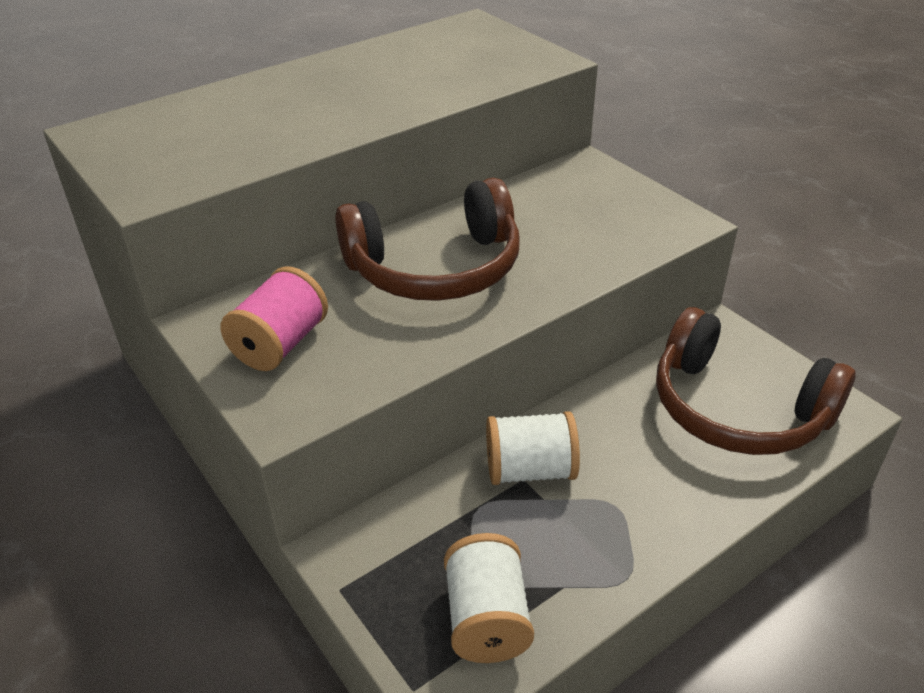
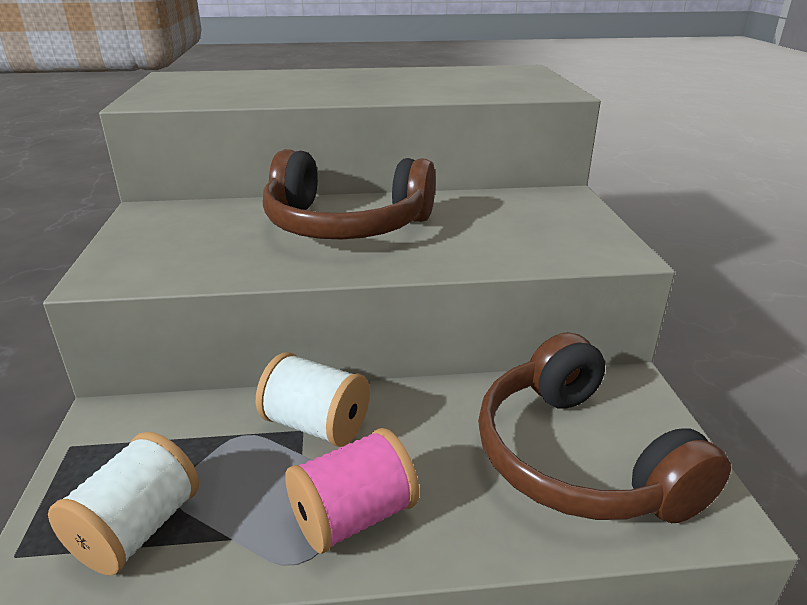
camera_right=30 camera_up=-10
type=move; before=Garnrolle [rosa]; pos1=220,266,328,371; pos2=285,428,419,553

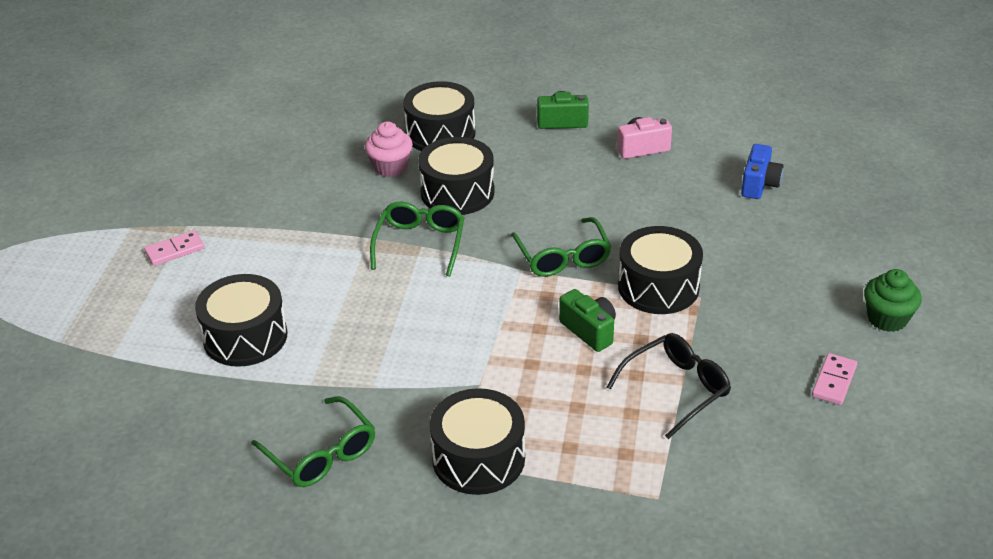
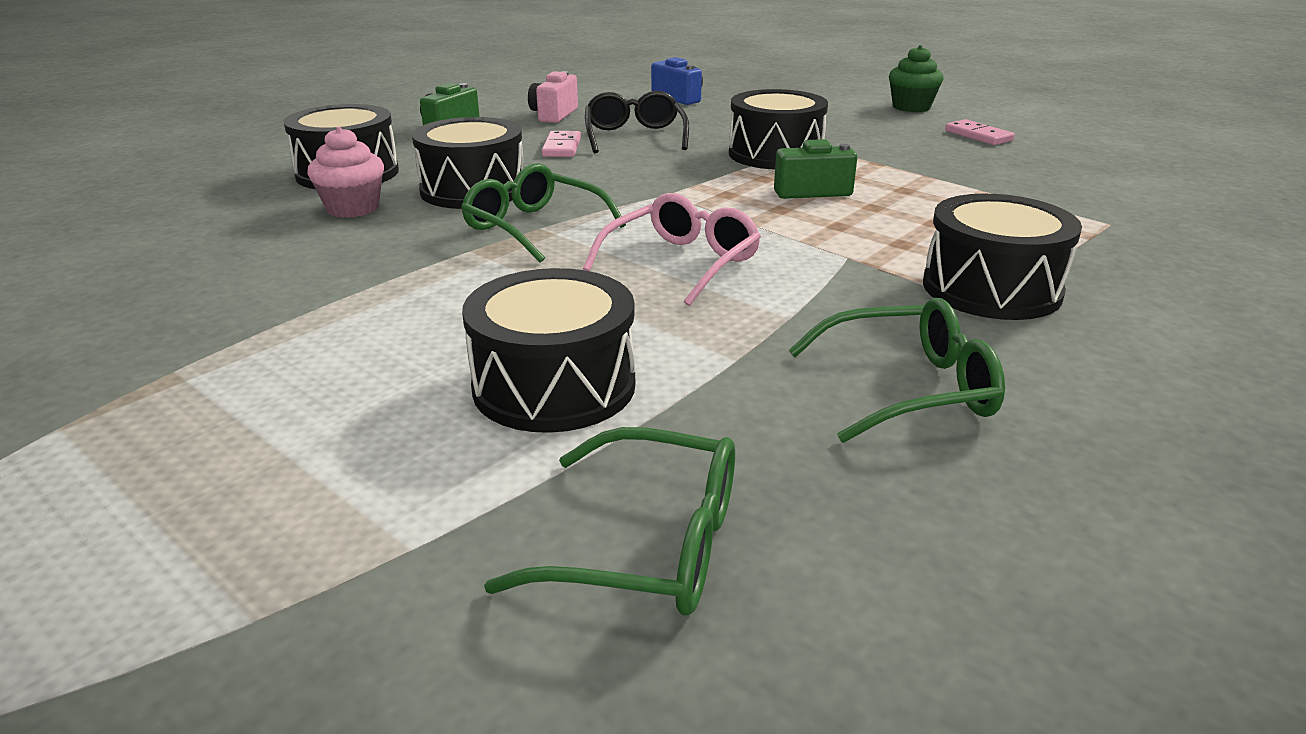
camera_right=-60 camera_up=-10
type=move; before=Dominostein [rosa]; pos1=144,230,204,266; pos2=542,131,581,157
type=move; before=Brille [grün]; pos1=511,217,612,277; pos2=484,427,735,615
type=move; before=Brille [schwarz]; pos1=607,333,731,439; pos2=585,91,689,153
type=insert; after=Brille [rosa]; pos2=583,193,761,306

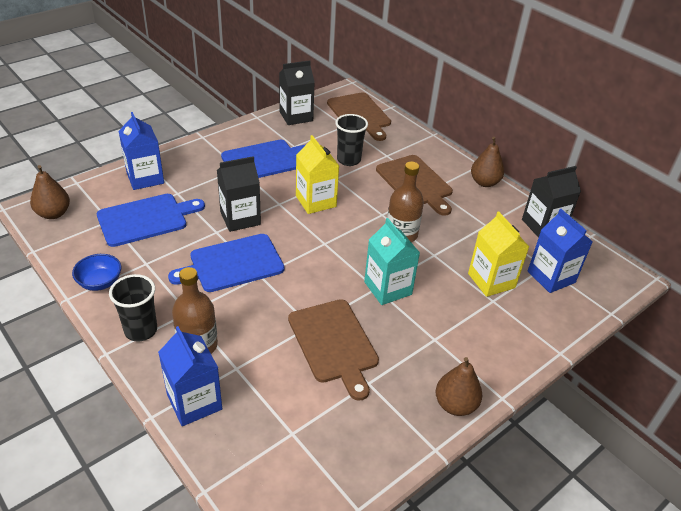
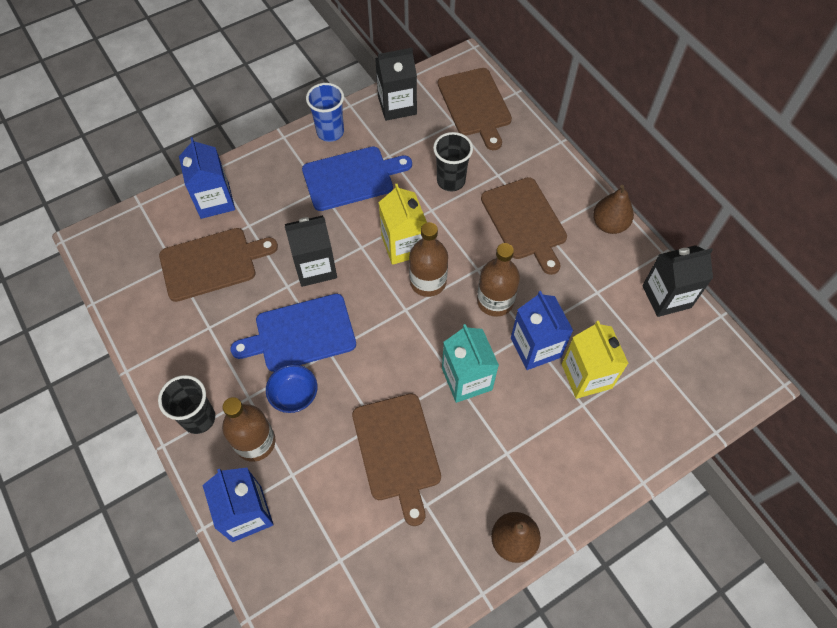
camera_right=10 camera_up=20
type=delete; before=Birne [braun]; pos1=30,165,70,219
type=move; before=Schüssel [blau]; pos1=72,254,121,291; pos2=266,364,318,413
type=recolor; before=Schneidebrett [blau]; after=Schneidebrett [braun]; pos1=97,194,205,247; pos2=159,228,278,302
type=move; before=Getränkekarton [blau]; pos1=528,209,593,293; pos2=511,291,573,370
type=insert; after=Becher [blau]; pos2=306,83,344,142
type=insert; after=Flasche [braun]; pos2=409,222,448,297

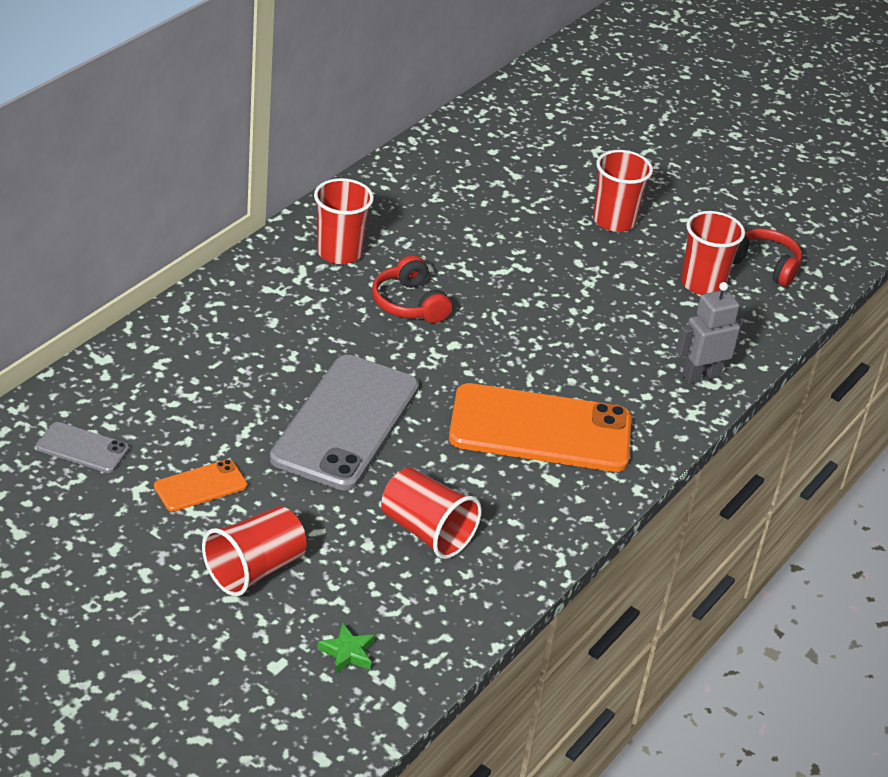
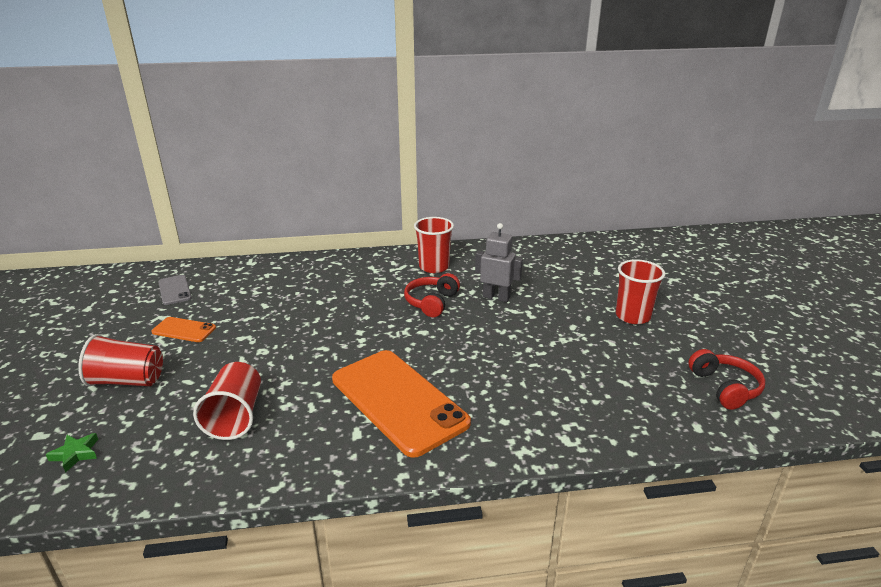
camera_right=50 camera_up=-10
type=delete; before=Handy [grau]; pos1=270,355,419,491
type=move; before=Roboter [grau]; pos1=676,282,744,384; pos2=475,223,523,302
type=delete; before=Becher [rot]; pos1=681,211,745,295

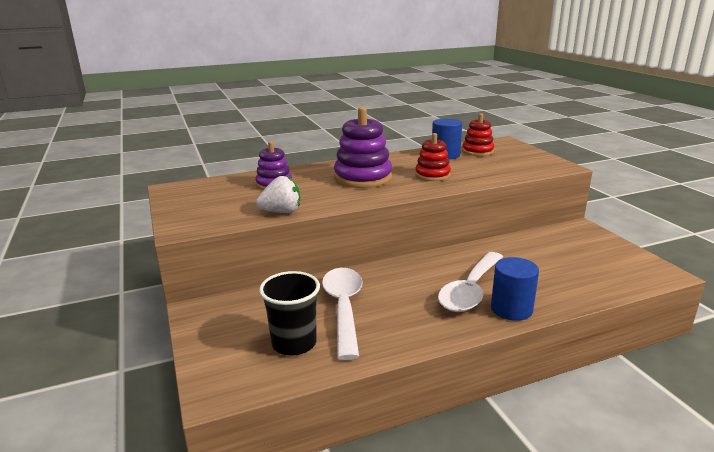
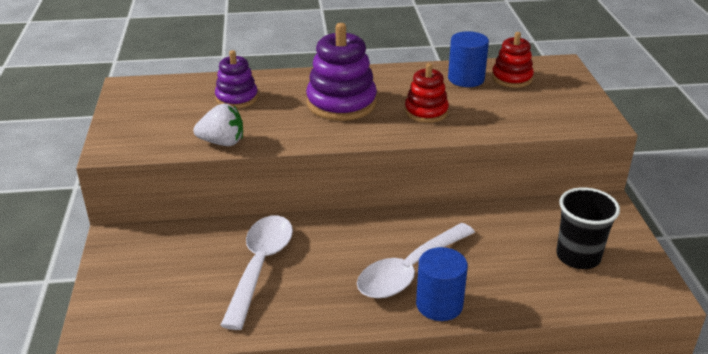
camera_right=15 camera_up=10
type=move; before=Becher [schwarz]; pos1=259,271,320,355; pos2=556,187,620,269

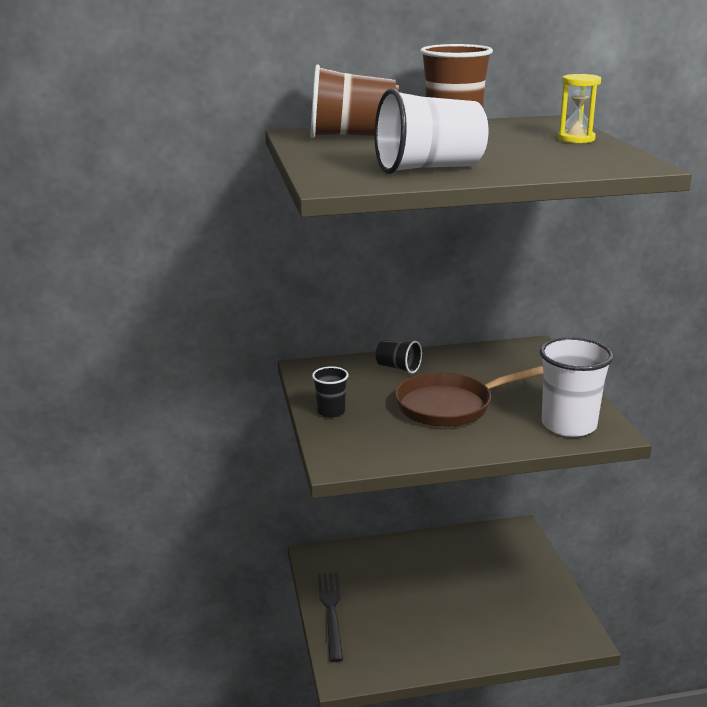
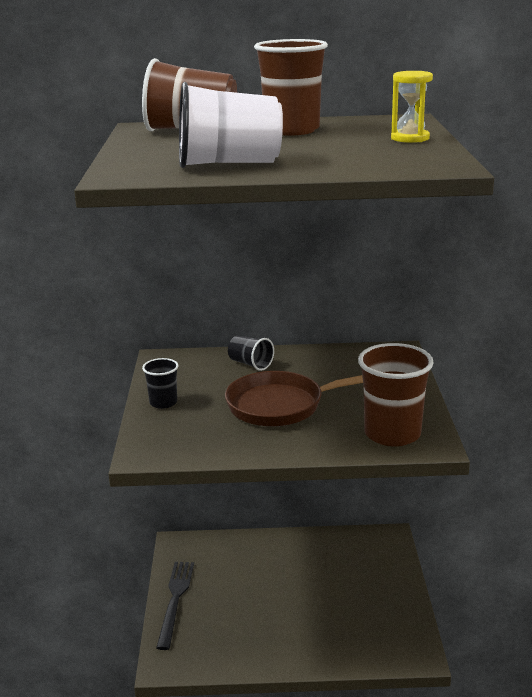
camera_right=10 camera_up=0
type=recolor; before=Becher [weiß]; after=Becher [braun]; pos1=540,337,614,437; pos2=358,343,434,446

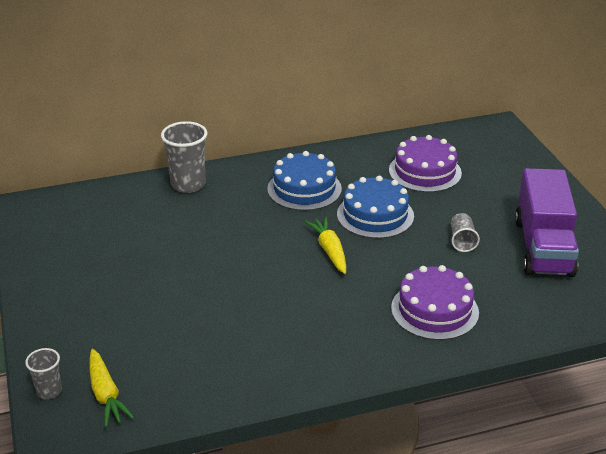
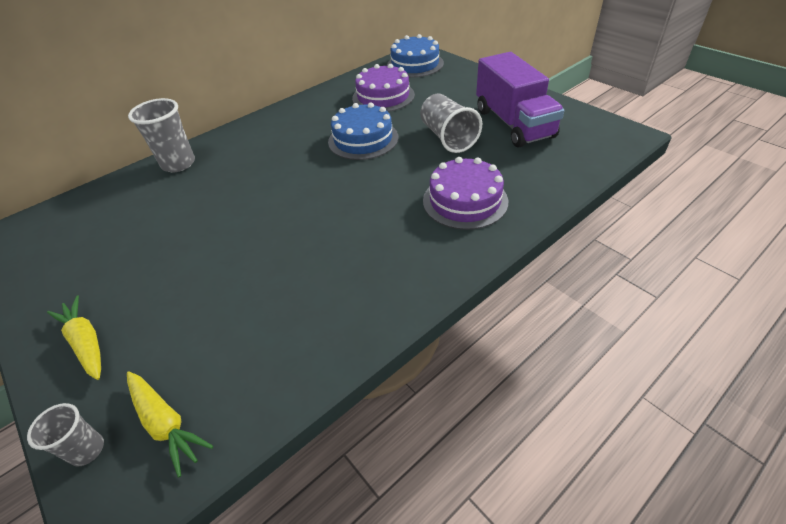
camera_right=-20 camera_up=10
type=move; before=Kuchen [blau]; pos1=267,151,342,211; pos2=387,34,444,77
type=move; before=Karotte [gelb]; pos1=304,216,346,274; pos2=47,295,101,380
type=resize; before=Becher [grau]; pos1=451,213,480,252; pos2=420,94,482,153; scale=1.77

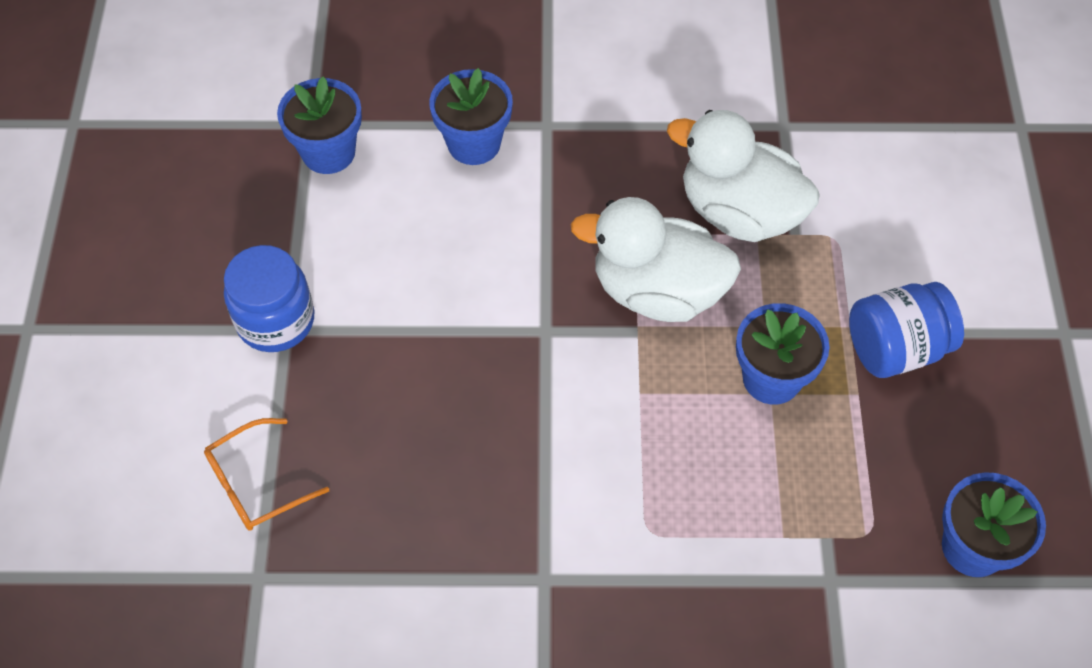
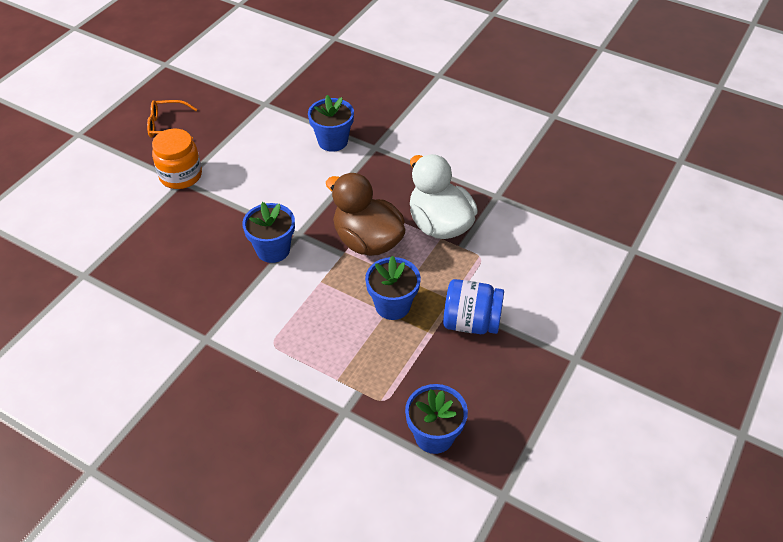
camera_right=30 camera_up=-10
type=move; before=Brille [orange]; pos1=204,418,329,531; pos2=147,100,197,139
type=recolor; before=Einmachglas [blau]; after=Einmachglas [orange]; pos1=224,245,314,352; pos2=152,129,202,189
type=move; before=Blumentopf [blau]; pos1=277,76,362,174; pos2=242,202,295,263
type=recolor; before=Ente [weiß]; after=Ente [braun]; pos1=571,197,741,322; pos2=326,173,405,256

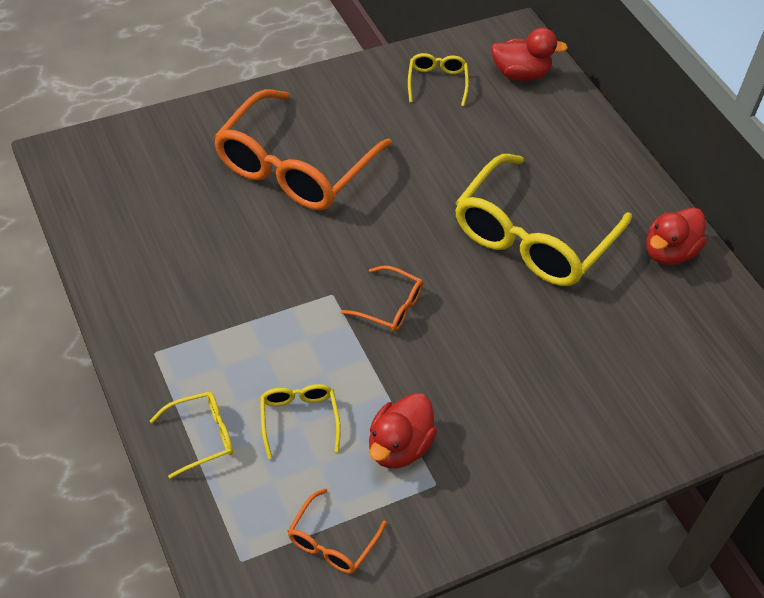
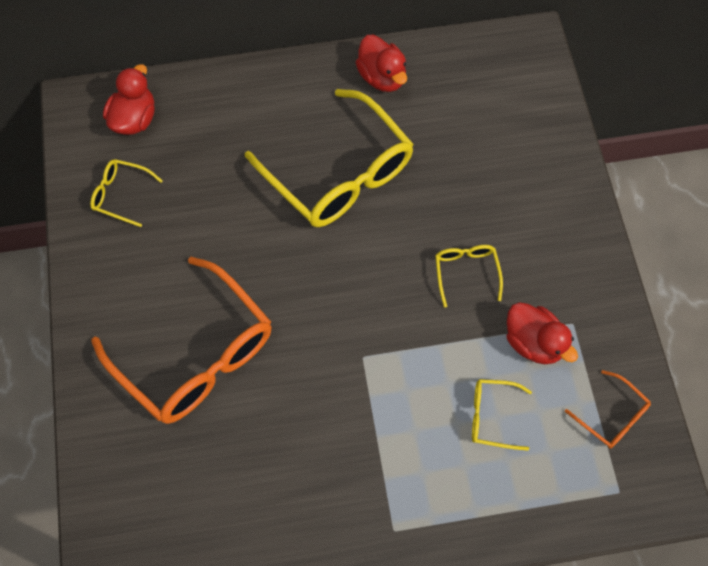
camera_right=-70 camera_up=15
type=move; before=Brille [gelb]; pos1=150,392,233,479; pos2=435,245,503,308
type=delete; before=Brille [orange]; pos1=341,266,423,332

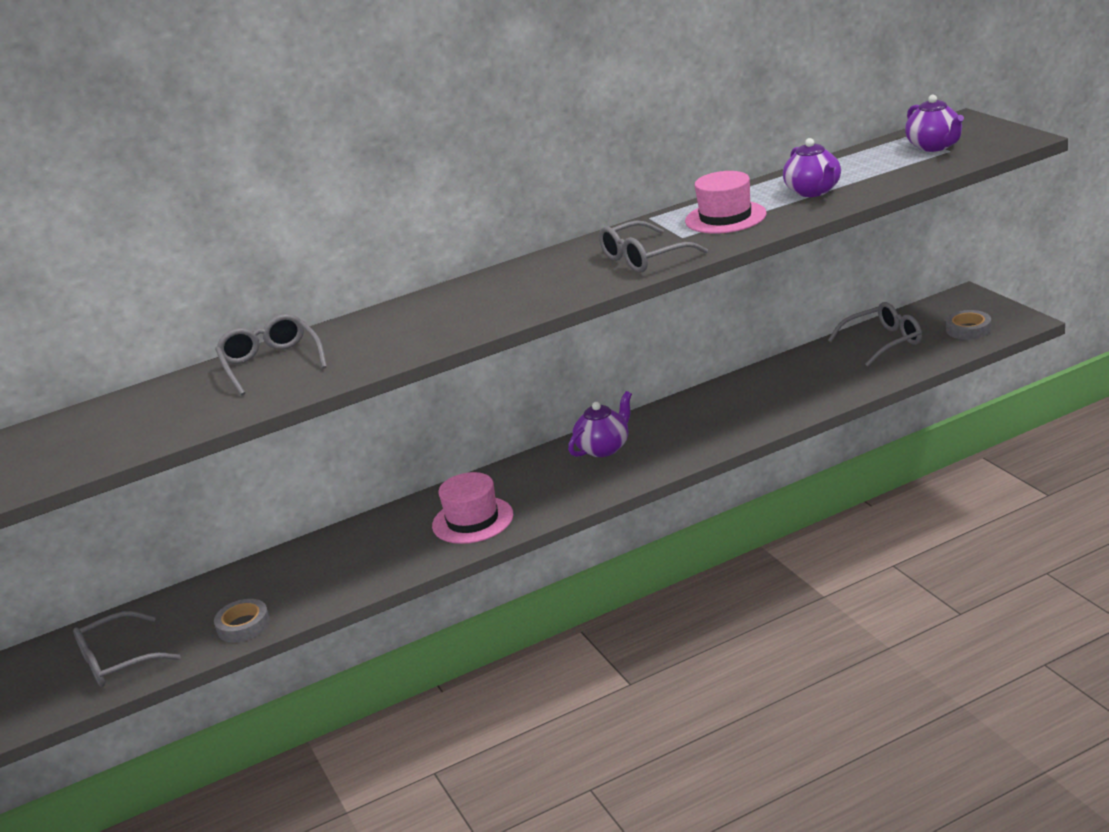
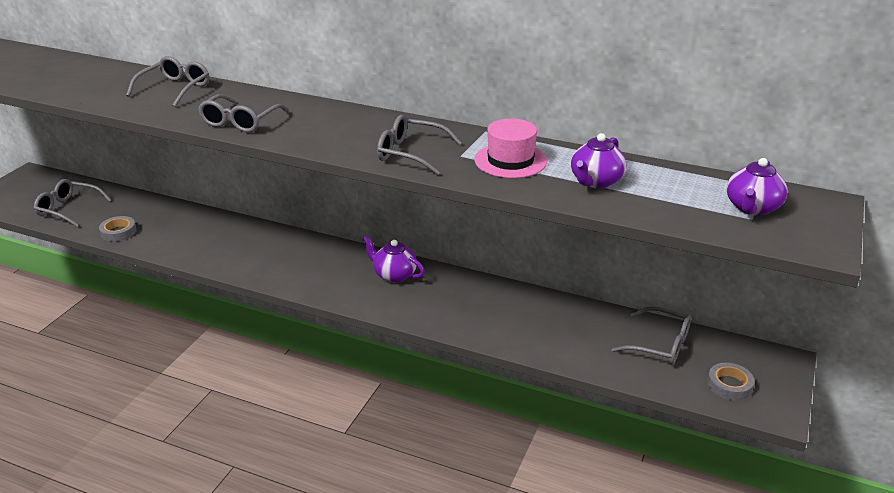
camera_right=45 camera_up=5
type=delete; before=Hut [rosa]; pos1=432,472,513,544
type=rotate; before=Teekanne [lila]; pos1=568,391,632,457; pos2=363,236,425,283; turn=-150
type=insert; after=Brille [grau]; pos2=198,94,288,132

